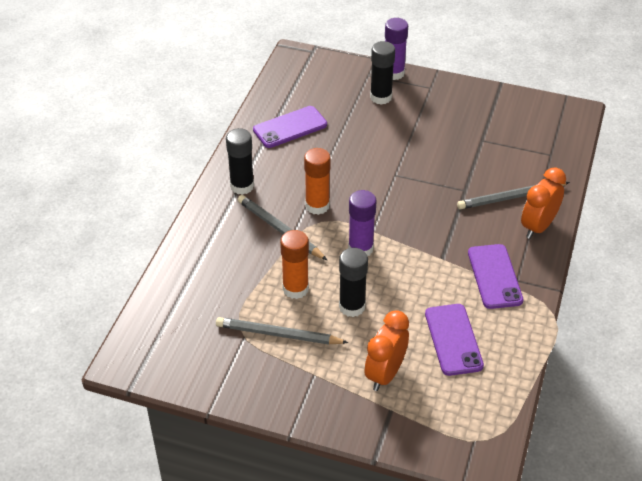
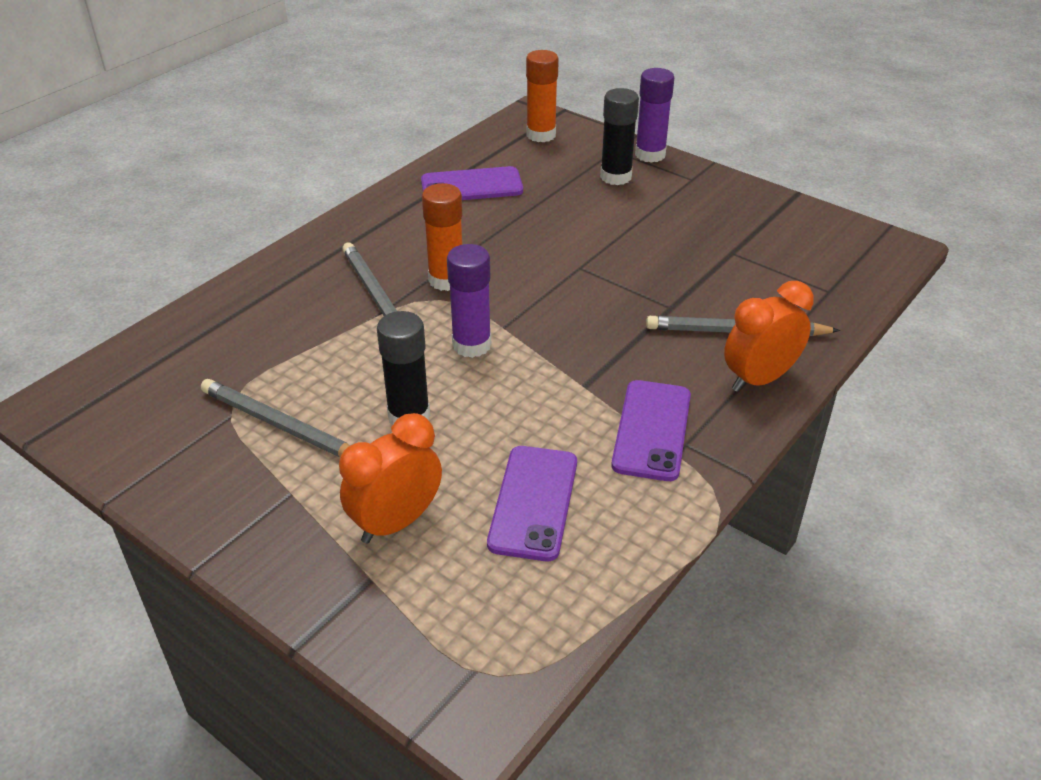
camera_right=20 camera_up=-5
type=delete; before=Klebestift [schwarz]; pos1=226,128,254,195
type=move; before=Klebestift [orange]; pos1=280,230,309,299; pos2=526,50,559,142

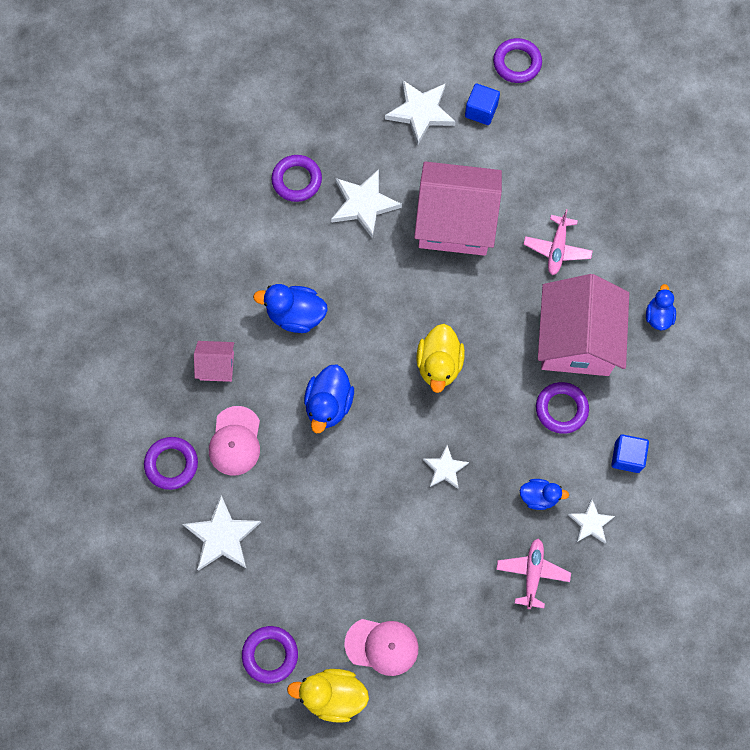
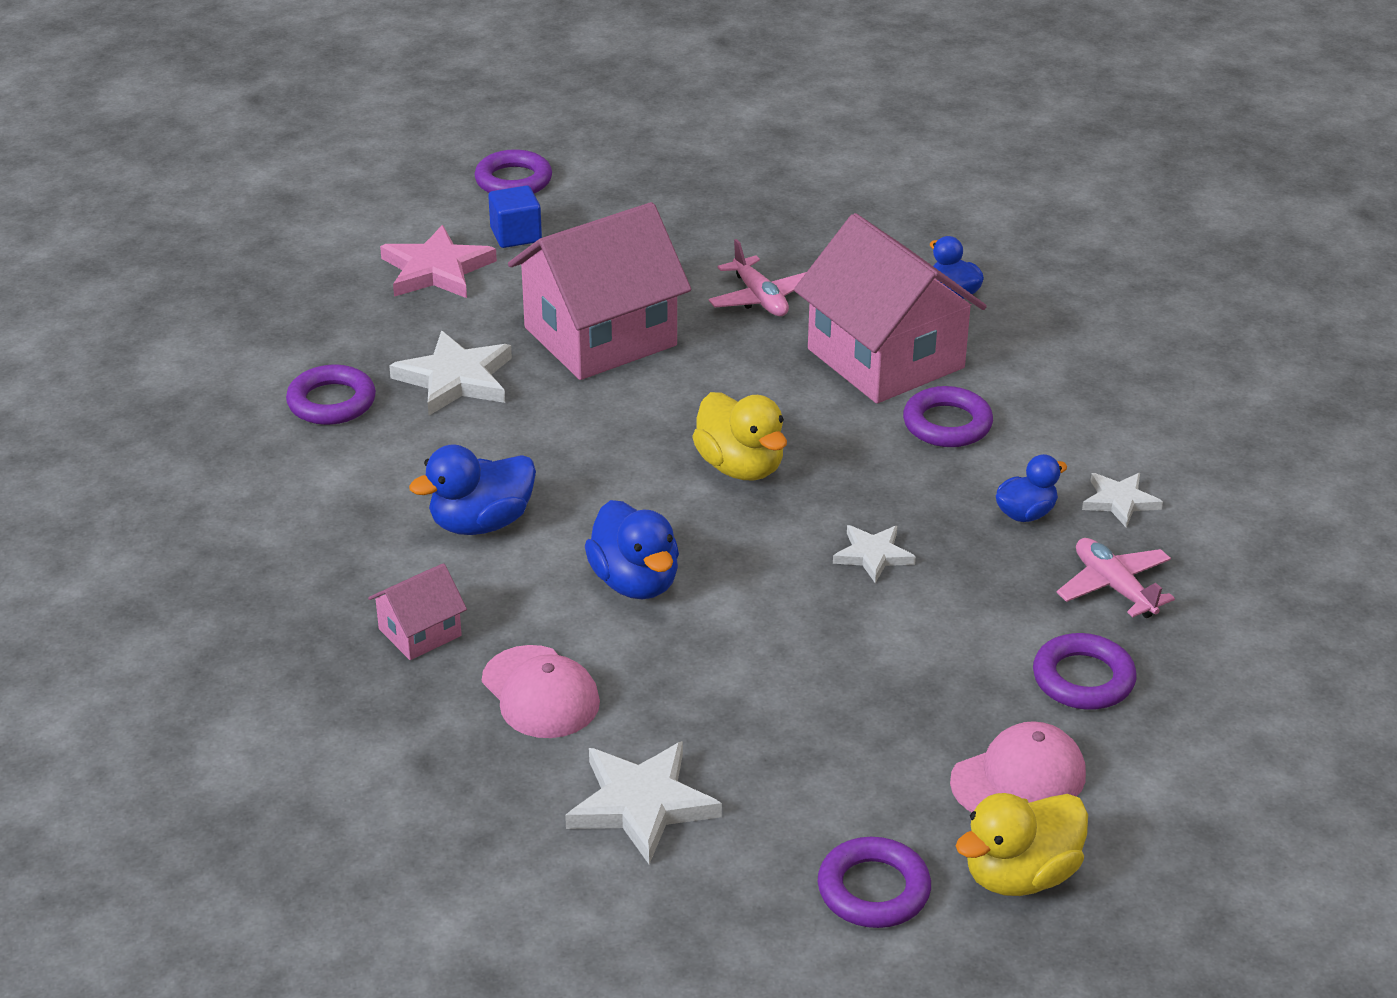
camera_right=-40 camera_up=-35
type=move; before=Ring [lila]; pos1=144,437,198,490; pos2=1033,633,1136,710
type=recolor; before=Stern [weiß]; after=Stern [rosa]; pos1=385,80,456,145; pos2=380,225,497,298
type=delete; before=Kubus [blau]; pos1=611,434,649,473

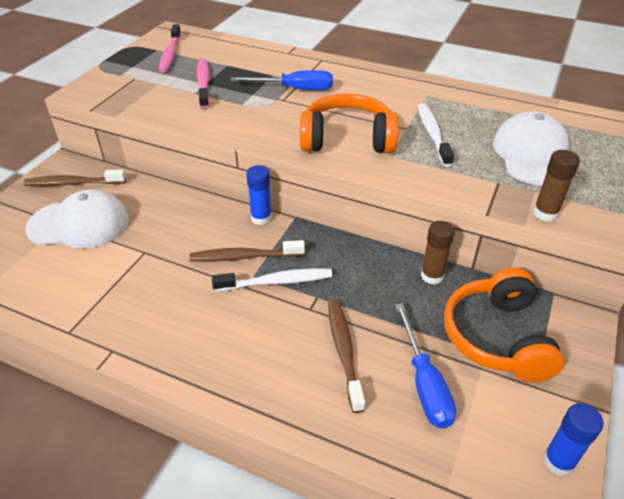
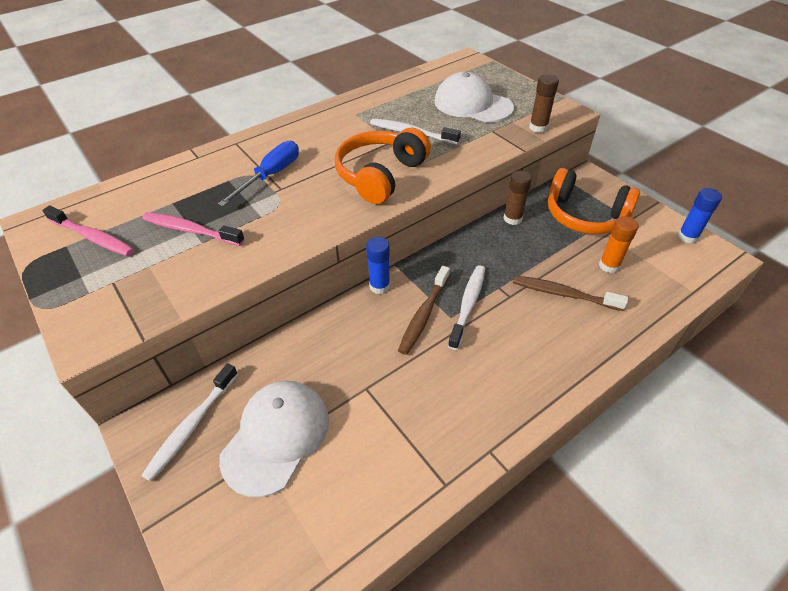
camera_right=-60 camera_up=5
type=recolor; before=Zahnbürste [braun]; after=Zahnbürste [weiß]; pos1=24,169,126,186; pos2=141,363,238,482
type=replace; before=Schraubenzieher [blau]; after=Klebestift [orange]; pos1=395,303,456,429; pos2=599,216,639,273

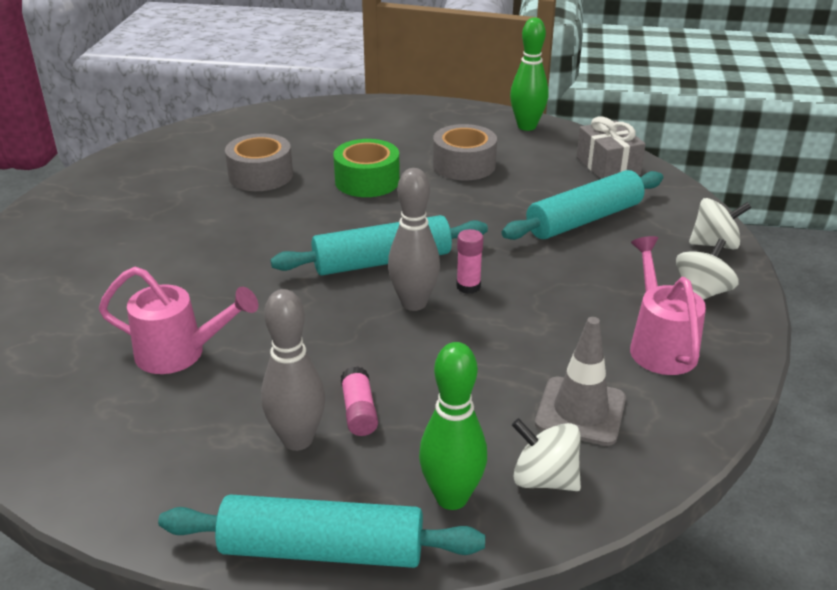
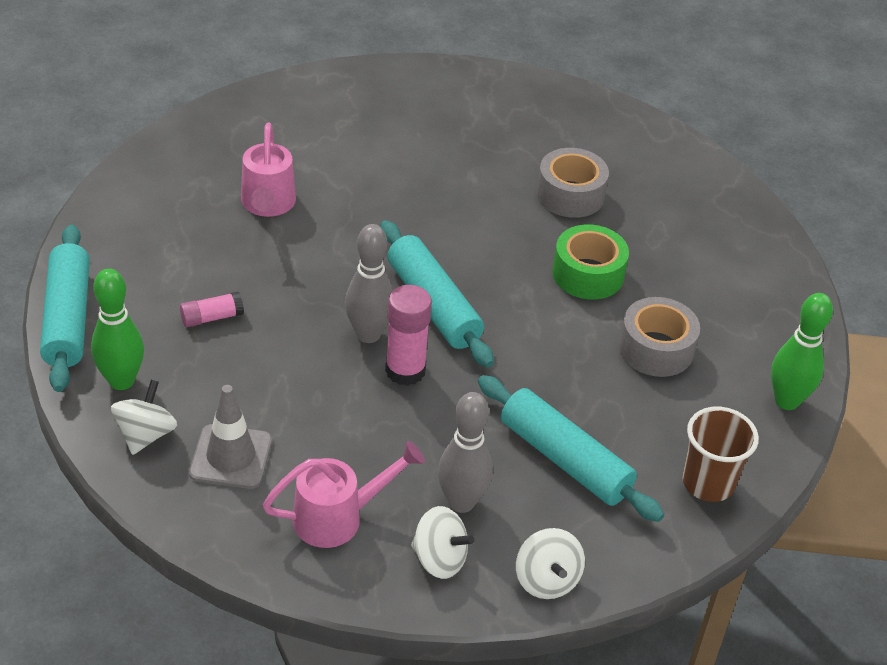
camera_right=75 camera_up=10
type=move; before=Bowlingkegel [grau]; pos1=261,289,325,451; pos2=438,392,493,513
type=resize; before=Klebestift [rosa]; pos1=456,229,483,294; pos2=385,285,432,386; scale=1.67
type=replace; before=Geschenk [grau]; after=Becher [braun]; pos1=577,116,646,179; pos2=682,407,759,502

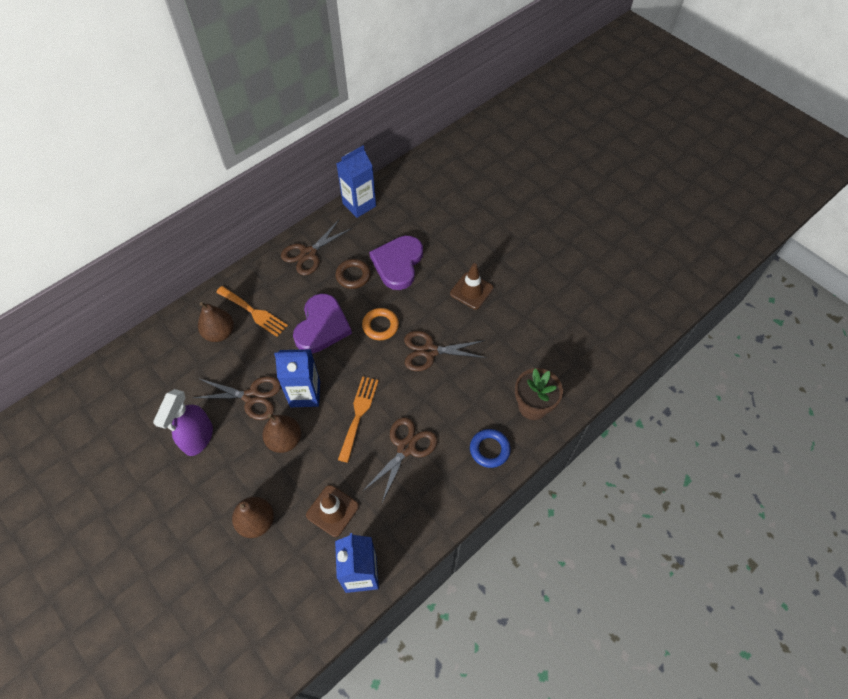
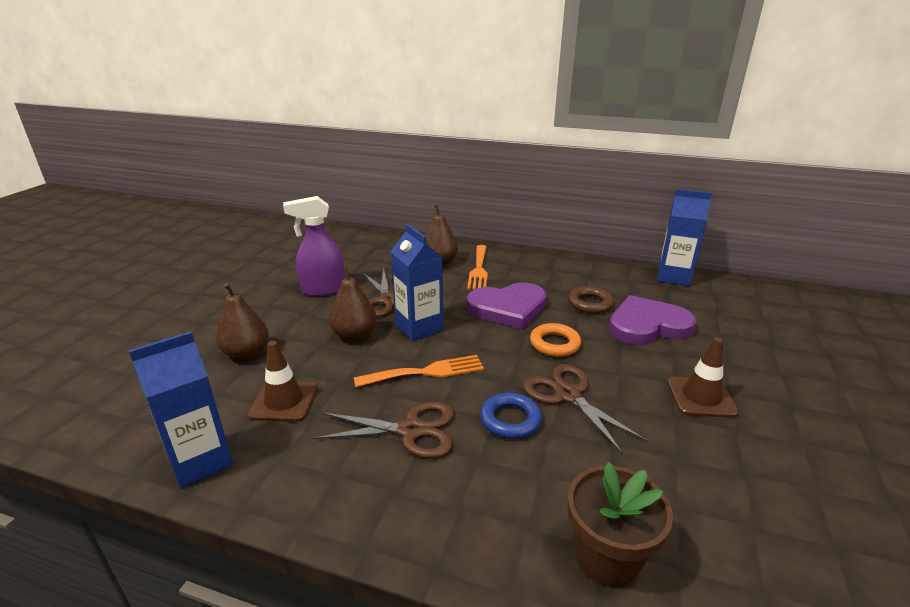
camera_right=60 camera_up=-30
type=delete; before=Schere [braun]; pos1=281,219,352,275
type=move; before=Ring [blau]; pos1=470,429,511,468; pos2=480,392,542,439

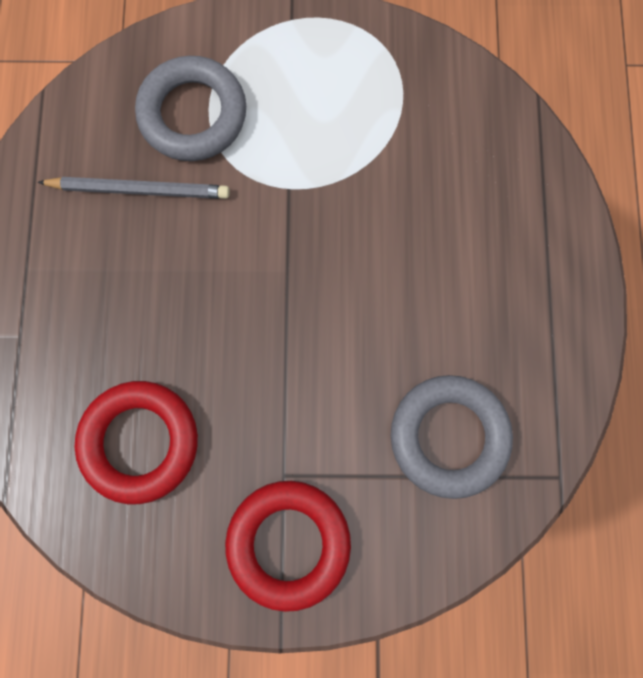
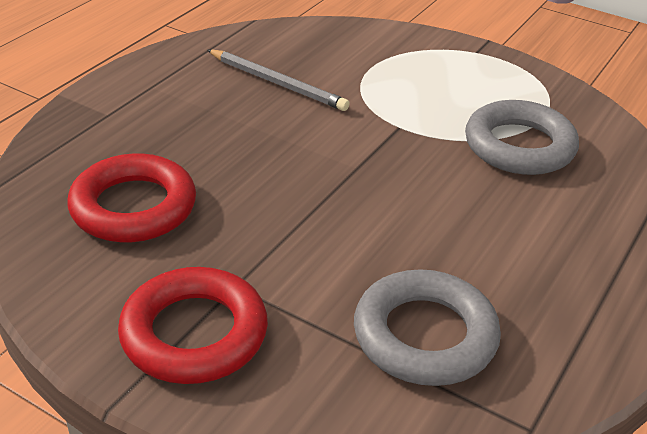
camera_right=30 camera_up=-40
type=move; before=Ring [grau]; pos1=135,56,246,161; pos2=465,100,579,175

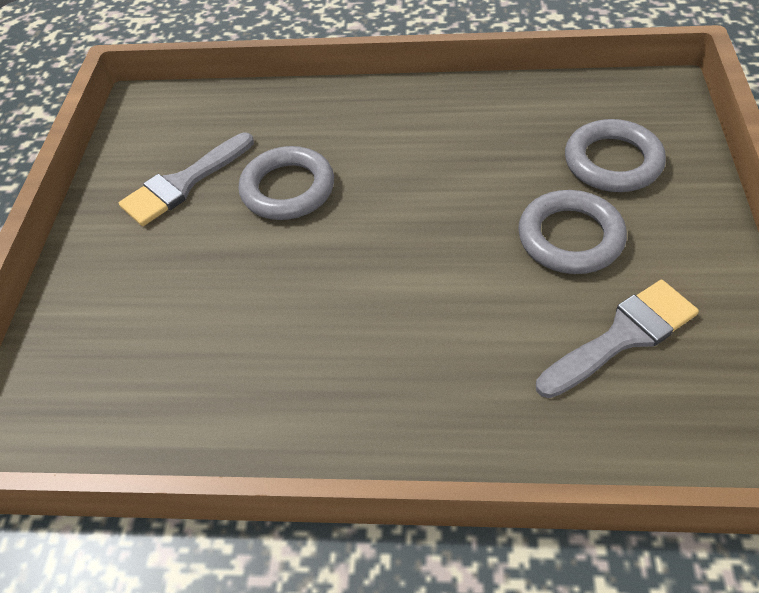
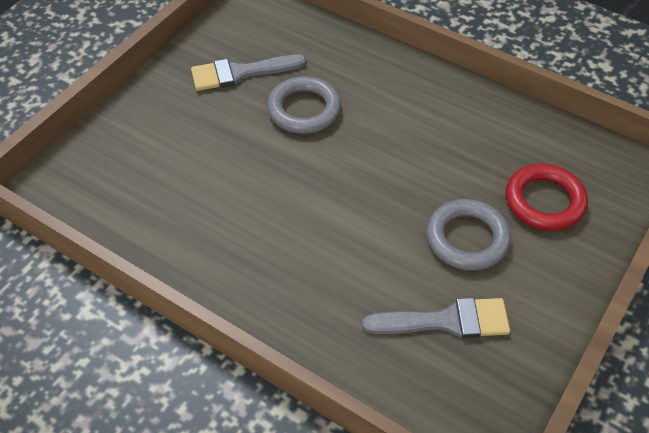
camera_right=25 camera_up=0
type=recolor; before=Ring [grau]; after=Ring [rot]; pos1=565,119,666,192; pos2=506,163,588,231

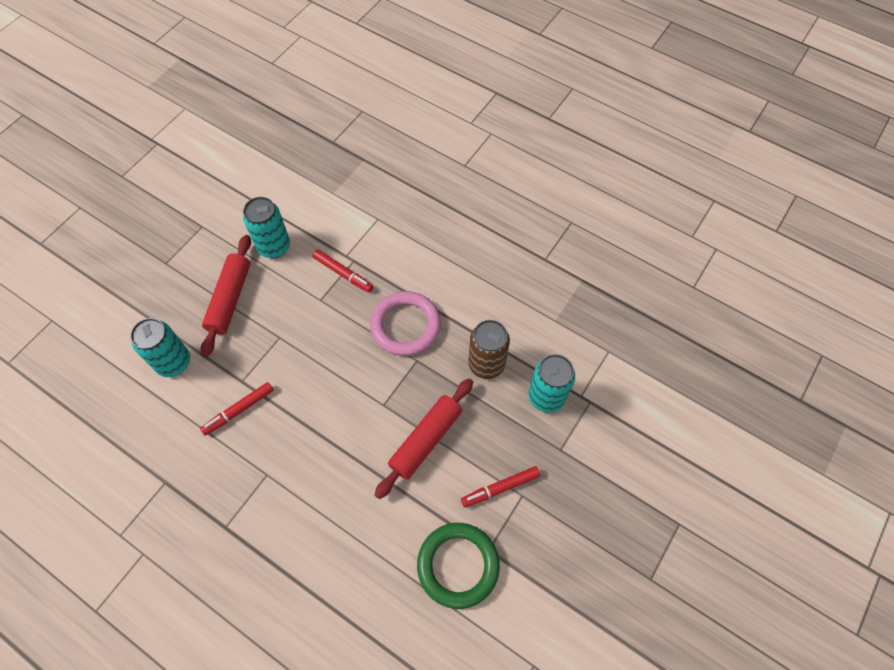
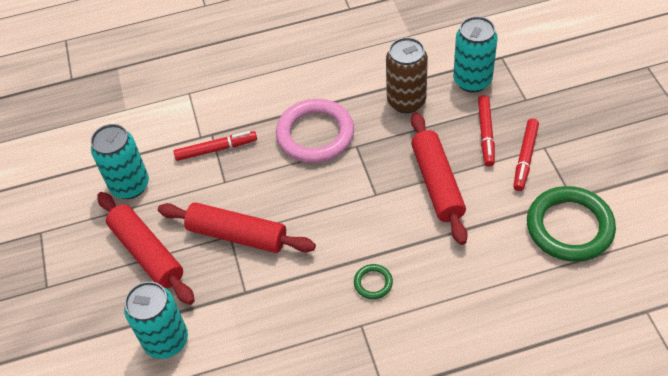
camera_right=-45 camera_up=-10
type=move; before=Filzstift [rot]; pos1=200,382,274,435; pos2=478,95,495,167
type=insert; after=Nudelholz [rot]; pos2=158,202,316,253
type=insert; after=Ring [grün]; pos2=354,264,393,299

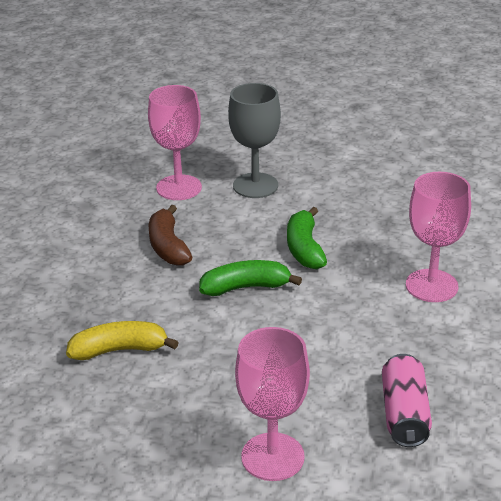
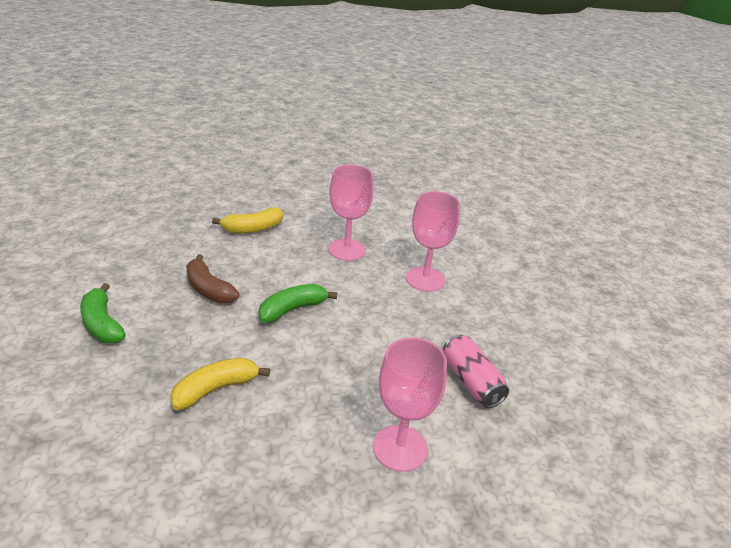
camera_right=-30 camera_up=0
type=move; before=Kelch [rosa]; pos1=148,85,202,200; pos2=328,165,374,261
type=replace; before=Kelch [grau]; after=Banane [gelb]; pos1=228,83,281,198; pos2=212,207,283,233
type=move; before=Banane [grün]; pos1=287,207,327,269; pos2=80,283,126,343

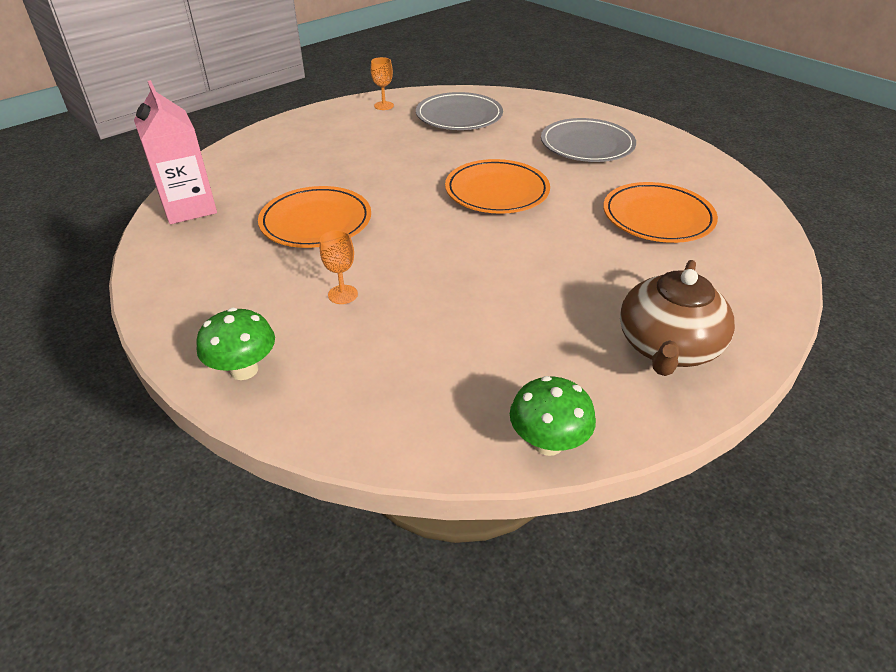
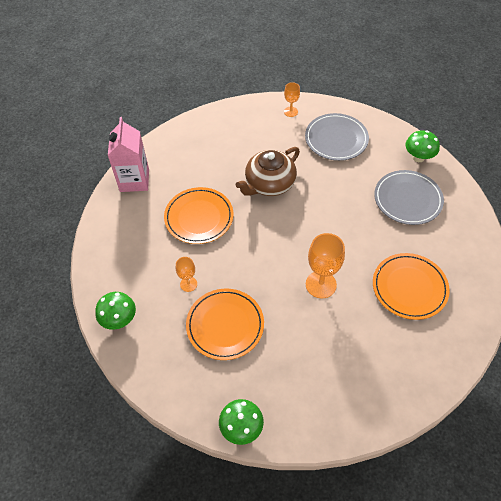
camera_right=25 camera_up=15
type=move; before=Teller [orange]; pos1=445,159,550,214; pos2=186,289,264,360
type=move; before=Teekanne [braun]; pos1=620,260,735,376; pos2=236,147,300,196
type=insert; after=Kelch [orange]; pos2=306,233,345,298
type=insert; after=Pilz [grün]; pos2=406,130,440,162

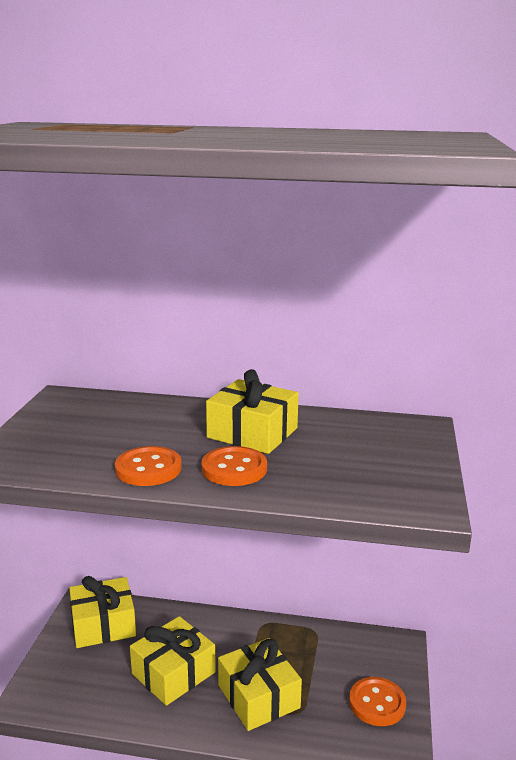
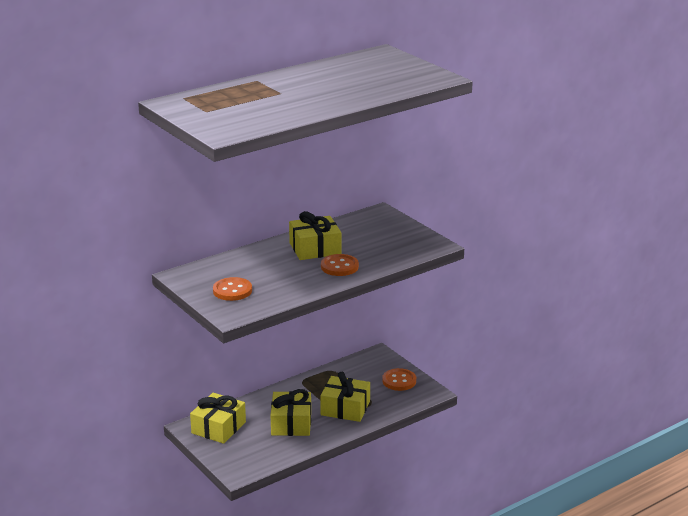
camera_right=-45 camera_up=5
type=move; before=Knopf [orange]; pos1=115,446,182,486; pos2=213,277,252,301

